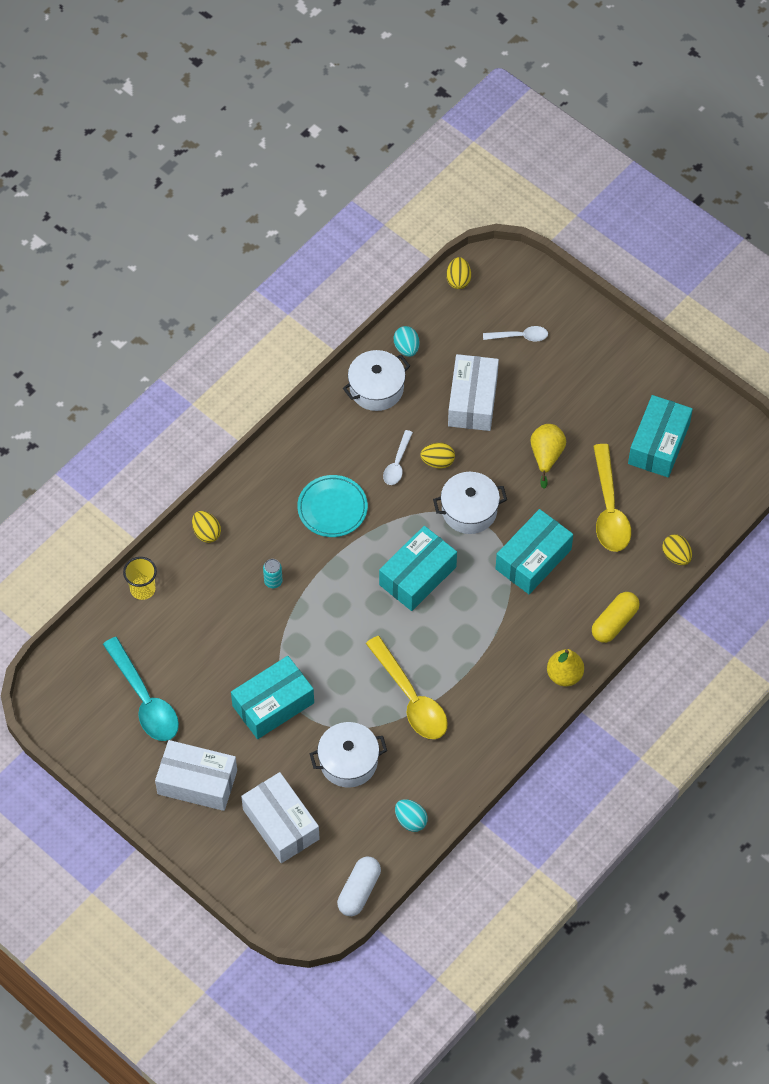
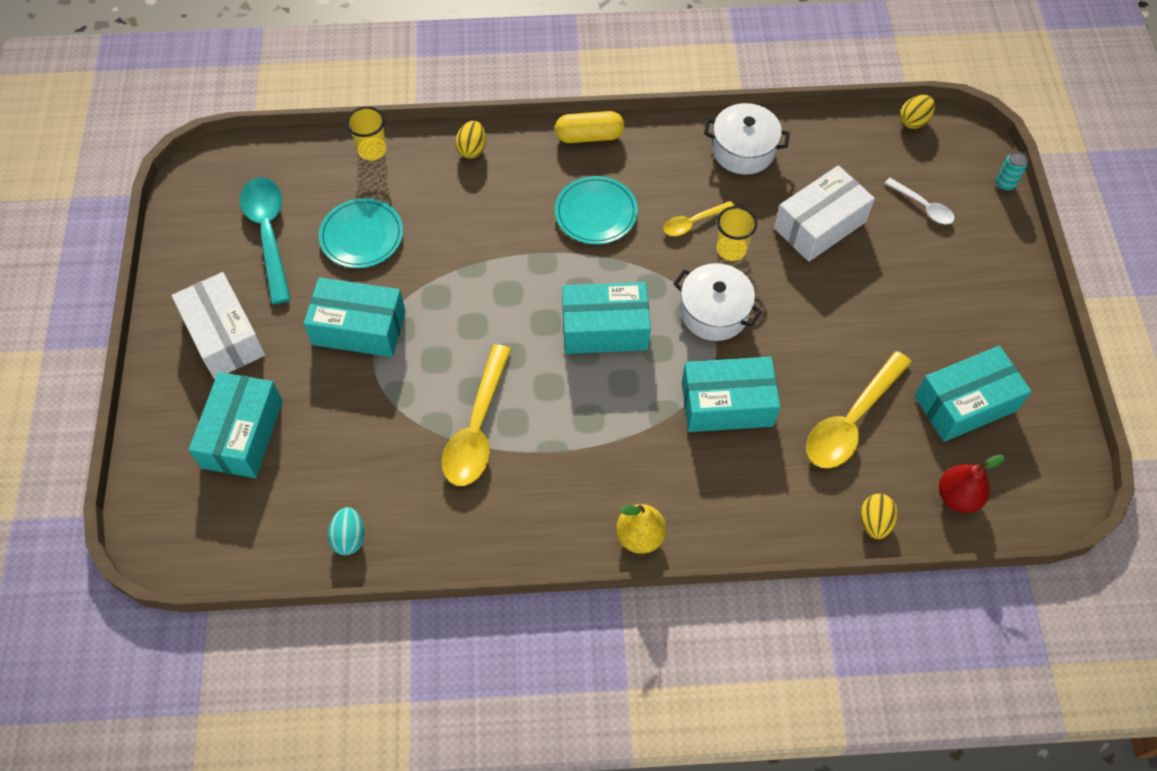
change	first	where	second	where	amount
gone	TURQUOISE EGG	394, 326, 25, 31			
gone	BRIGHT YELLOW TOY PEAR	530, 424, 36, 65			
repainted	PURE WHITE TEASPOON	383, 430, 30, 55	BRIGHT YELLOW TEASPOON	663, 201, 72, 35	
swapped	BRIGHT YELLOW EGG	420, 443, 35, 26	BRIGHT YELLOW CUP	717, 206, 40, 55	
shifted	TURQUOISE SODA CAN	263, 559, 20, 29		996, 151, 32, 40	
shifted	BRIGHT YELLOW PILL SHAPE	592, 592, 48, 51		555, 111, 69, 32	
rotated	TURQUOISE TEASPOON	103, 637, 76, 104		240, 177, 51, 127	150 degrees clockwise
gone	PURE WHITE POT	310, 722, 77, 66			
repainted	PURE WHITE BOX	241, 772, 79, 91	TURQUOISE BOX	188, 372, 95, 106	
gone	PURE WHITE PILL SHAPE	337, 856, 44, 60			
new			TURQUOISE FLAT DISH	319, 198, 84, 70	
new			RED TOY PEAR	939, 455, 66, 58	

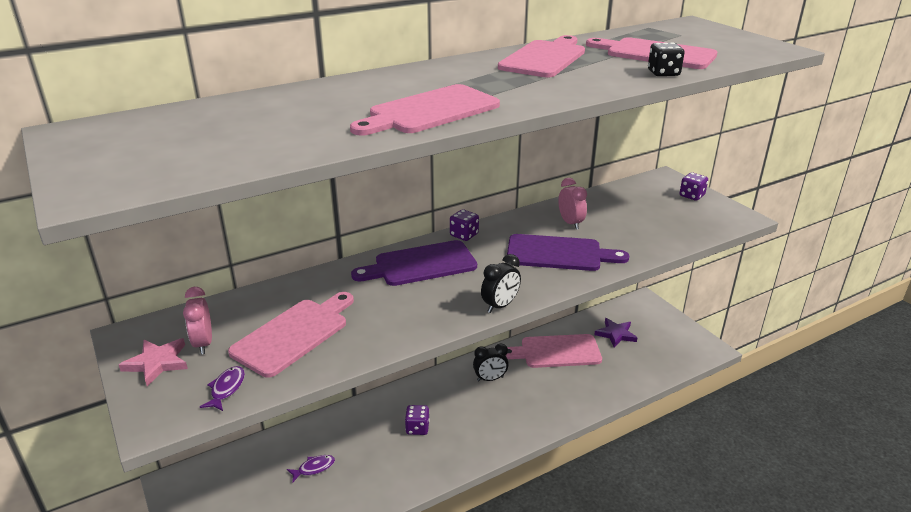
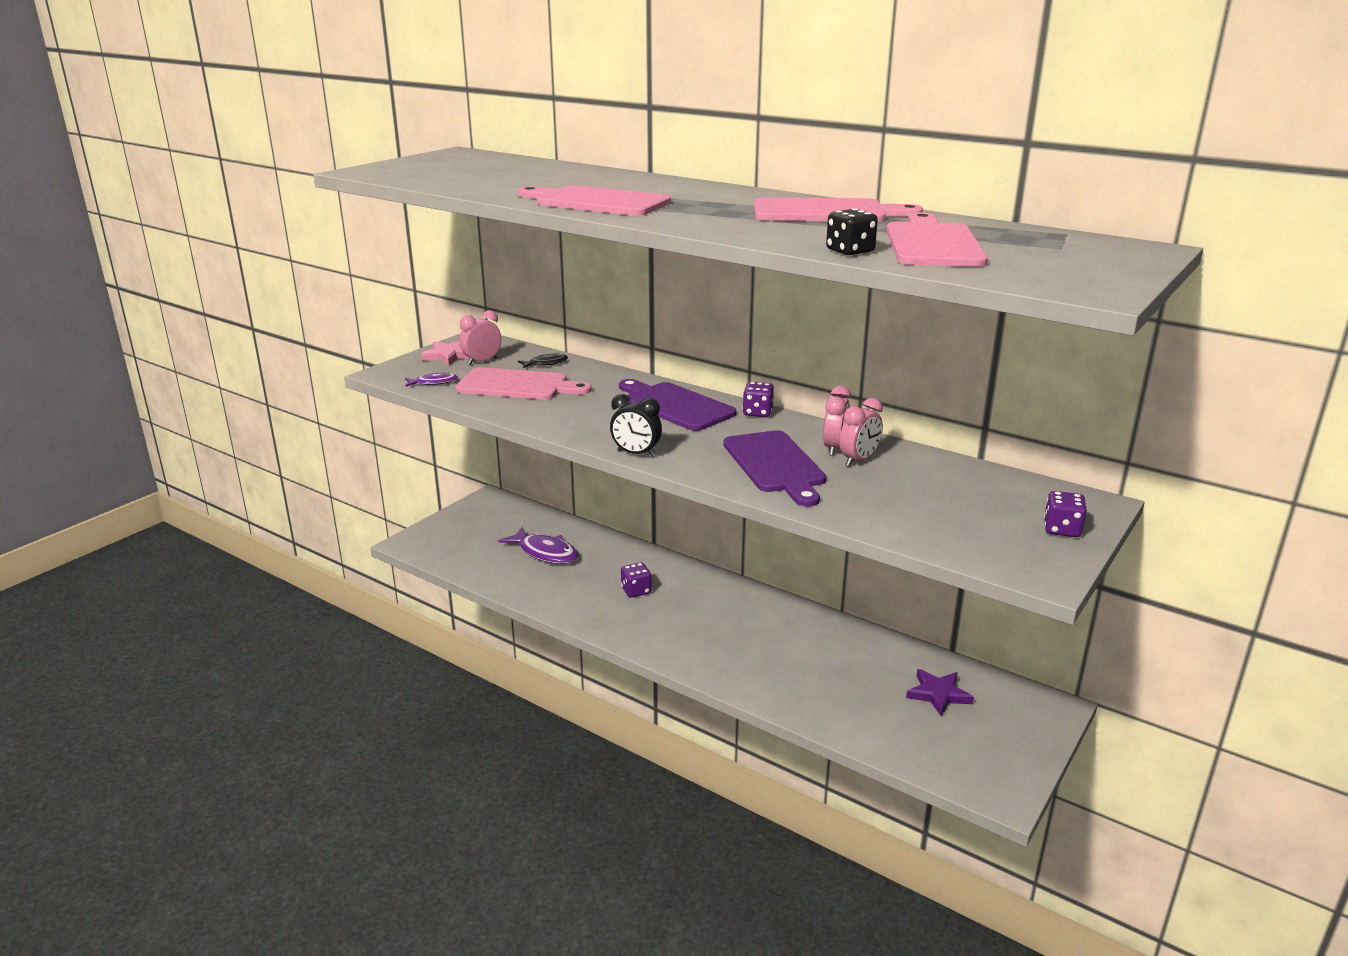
change	first	where	second	where	amount
gone	ROSY BREAD BOARD	506, 334, 96, 34			
gone	JET-BLACK BEDSIDE CLOCK	473, 343, 36, 39			
scaled	VIOLET FISH FIGURE	287, 455, 48, 28		498, 527, 80, 37	x1.86
new			JET-BLACK FISH FIGURE	518, 353, 50, 15	
new			ROSY BEDSIDE CLOCK	823, 386, 28, 70	

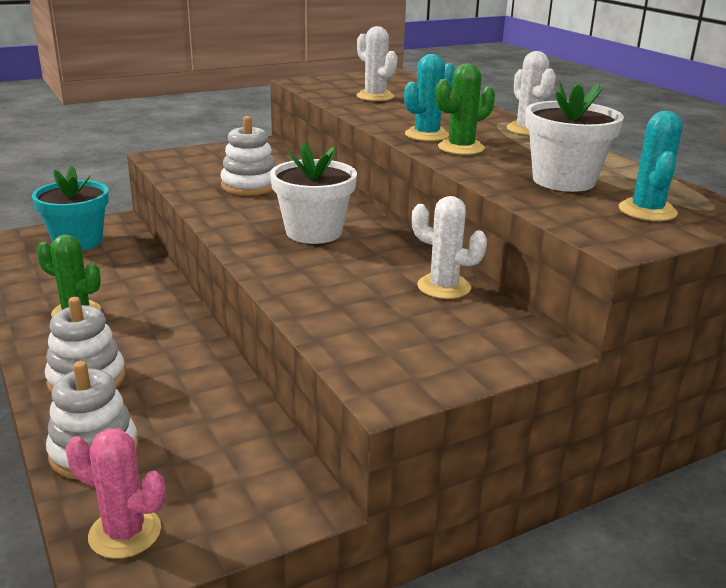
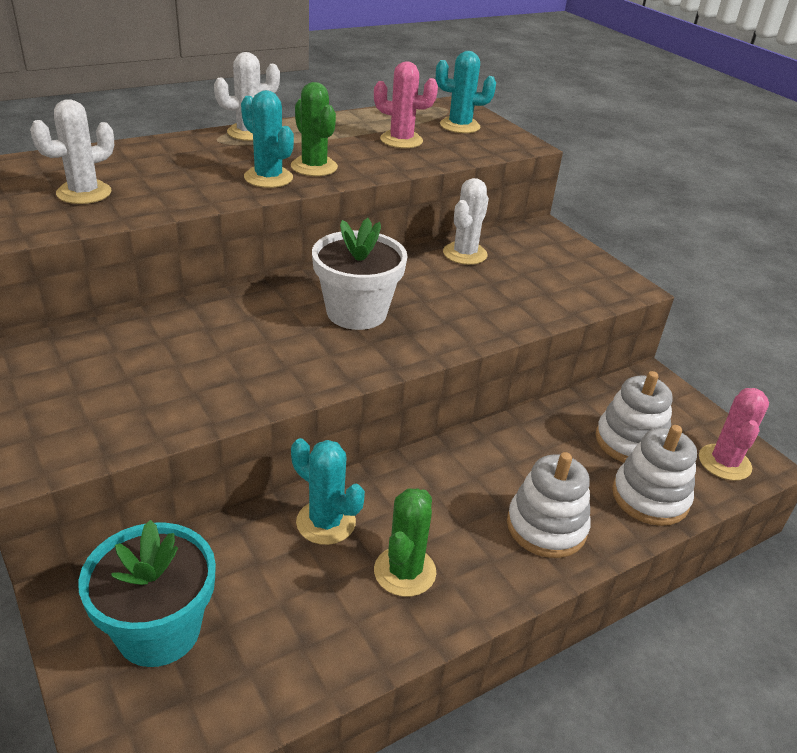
change	first	where	second	where	amount
swapped	PURE WHITE FLOWER POT	525, 80, 99, 112	ROSY CACTUS	374, 61, 64, 87	
shifted	PURE WHITE STACKING TOY	221, 116, 54, 80		595, 371, 78, 92	
new			TURQUOISE CACTUS	291, 438, 74, 107	

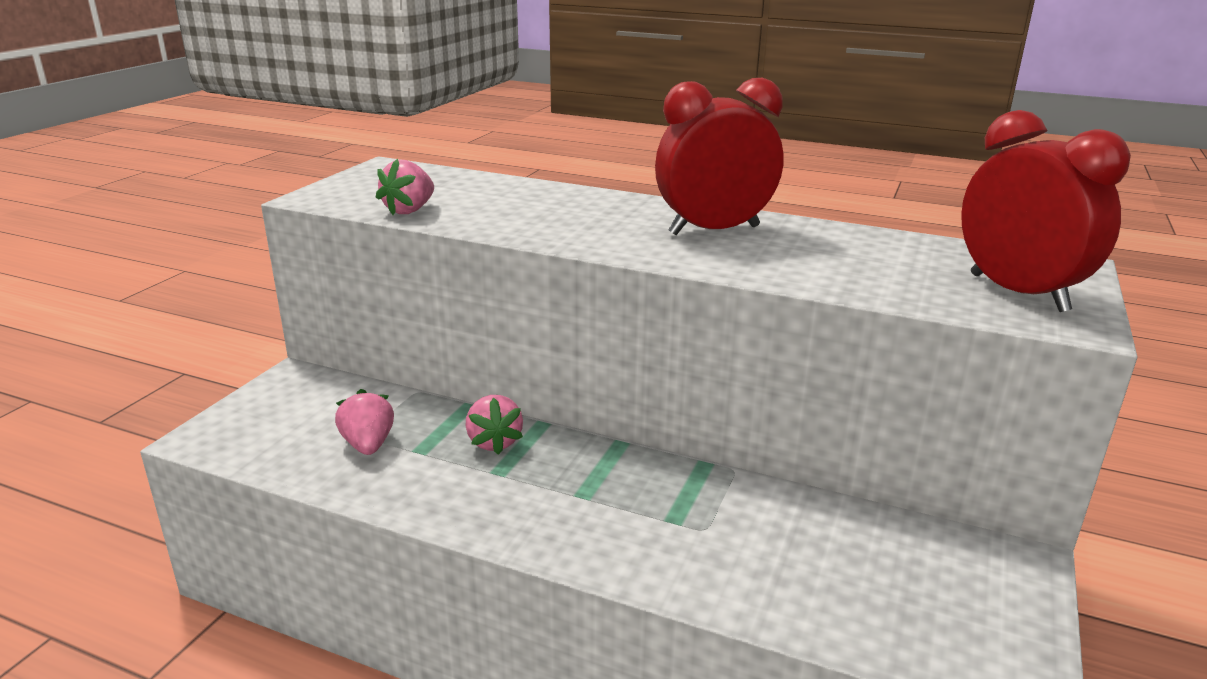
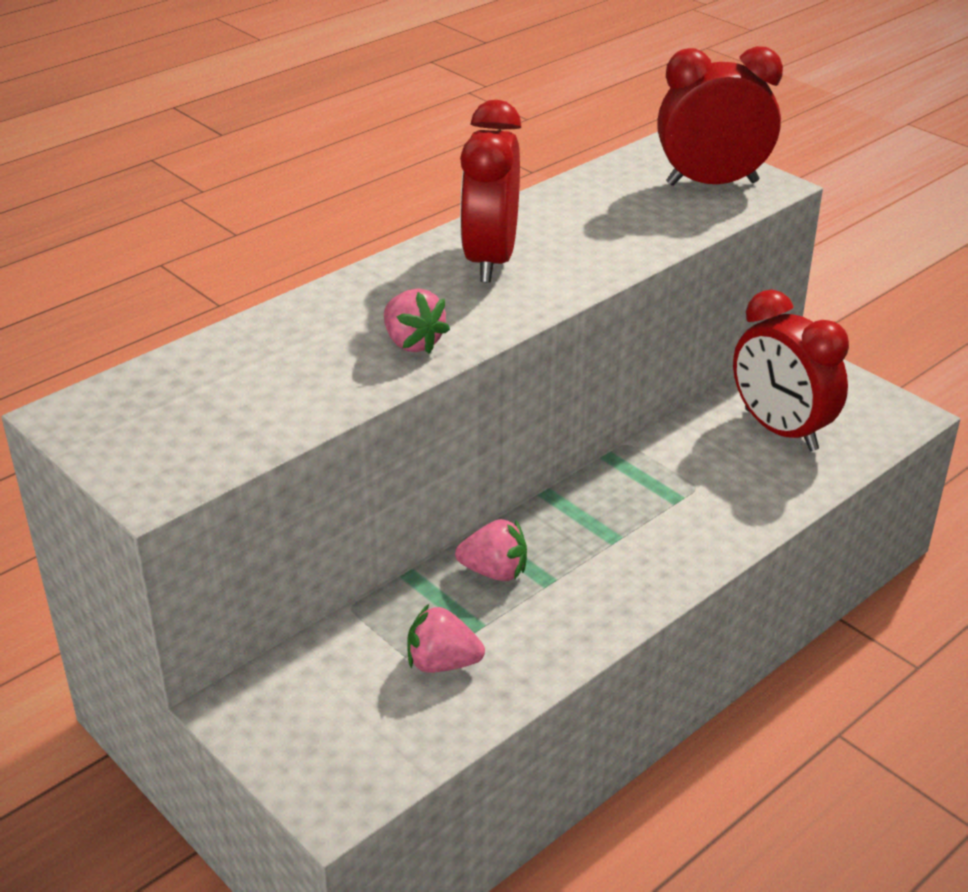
change	first	where	second	where	amount
shifted	ROSY BERRY	375, 158, 59, 57		384, 288, 66, 66	
new			RED BEDSIDE CLOCK	733, 290, 116, 161	

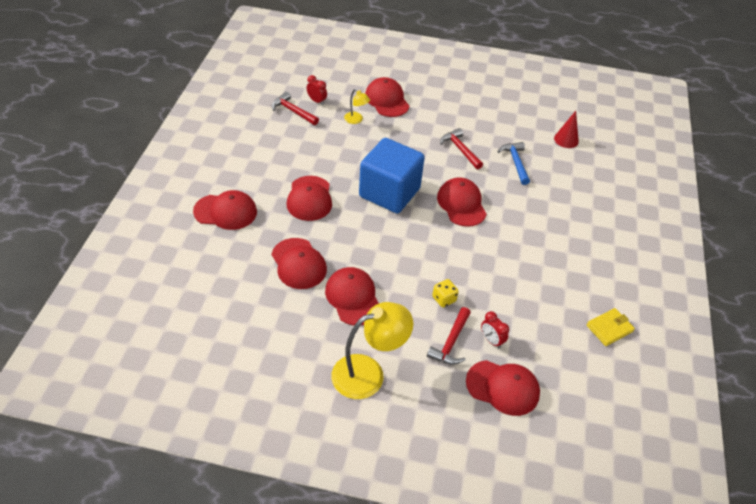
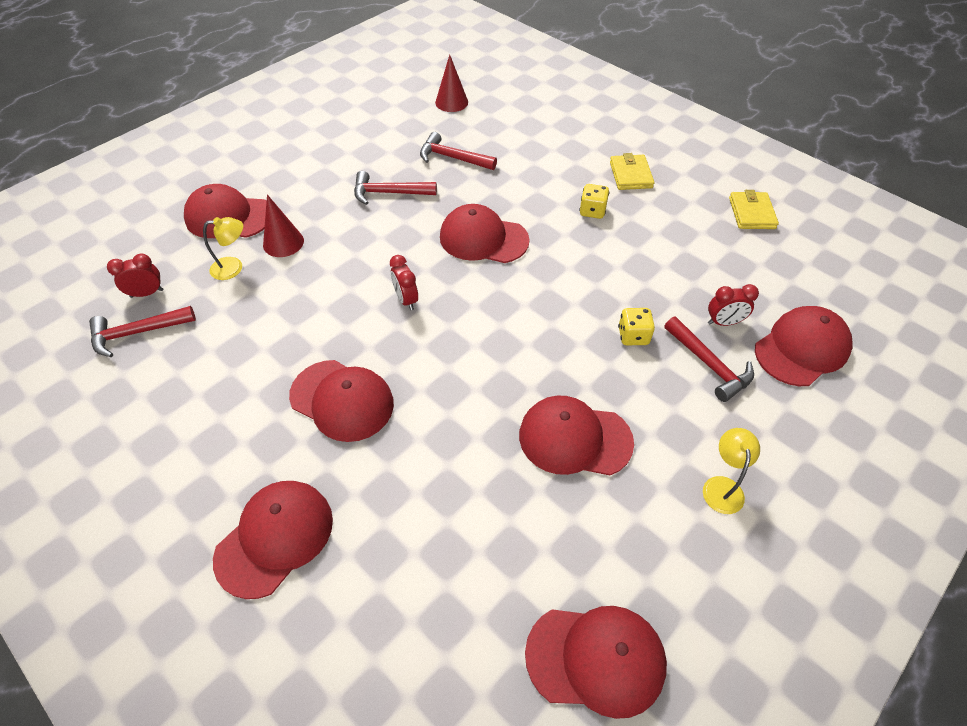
change	first	where	second	where	amount
swapped	BLUE CUBE	359, 138, 66, 76	RED BEDSIDE CLOCK	390, 255, 28, 55	
repainted	BLUE CLAW HAMMER	497, 142, 33, 43	RED CLAW HAMMER	420, 132, 77, 38	
shifted	RED BASEBALL CAP	272, 238, 55, 51		525, 606, 142, 113	
scaled	BRIGHT YELLOW DESK LAMP	331, 302, 82, 97		703, 428, 57, 86	x0.49
new			BRIGHT YELLOW WALLET	610, 153, 44, 37	
new			BRIGHT YELLOW DIE	579, 184, 30, 35	
new			RED SOLID CONE	263, 194, 41, 63	

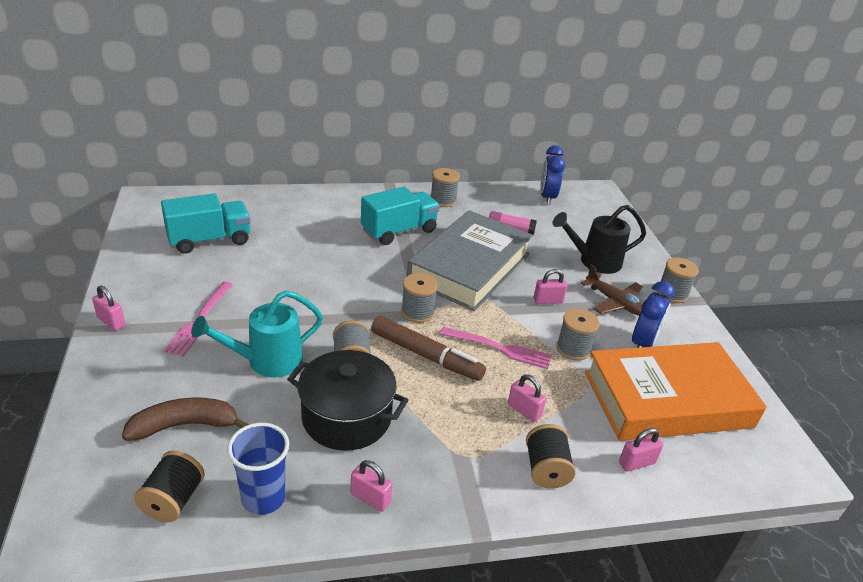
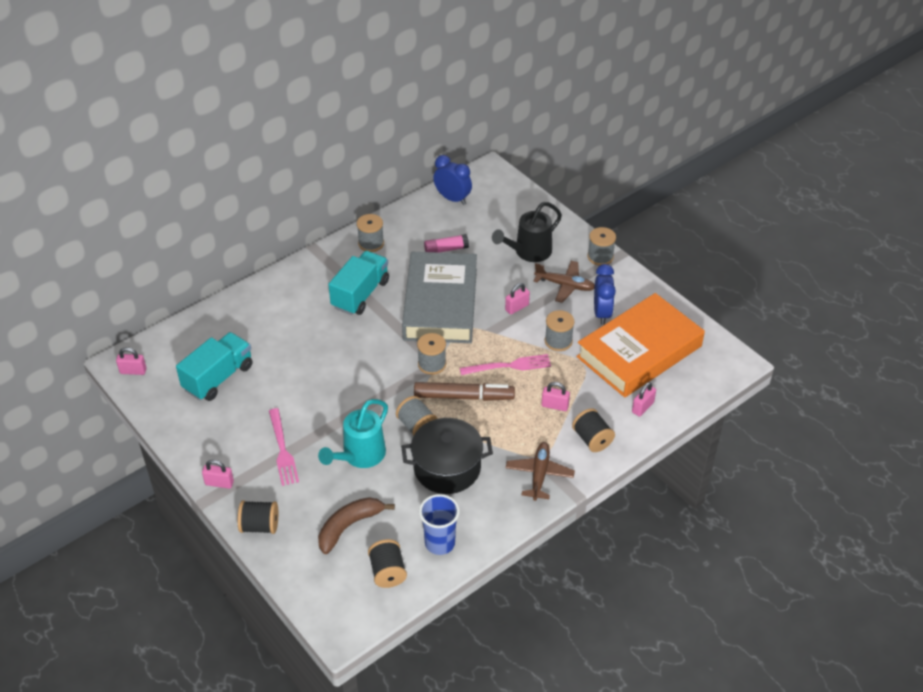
change	first	where	second	where	amount
rotated	BLUE BEDSIDE CLOCK	540, 145, 25, 60		433, 155, 39, 50	150 degrees clockwise
shifted	ROSY SMALL LOCK	351, 460, 41, 52		116, 347, 31, 28	
new			DARK BROWN TOY PLANE	506, 442, 69, 59	
new			JET-BLACK REEL OF THREAD	238, 500, 40, 34	

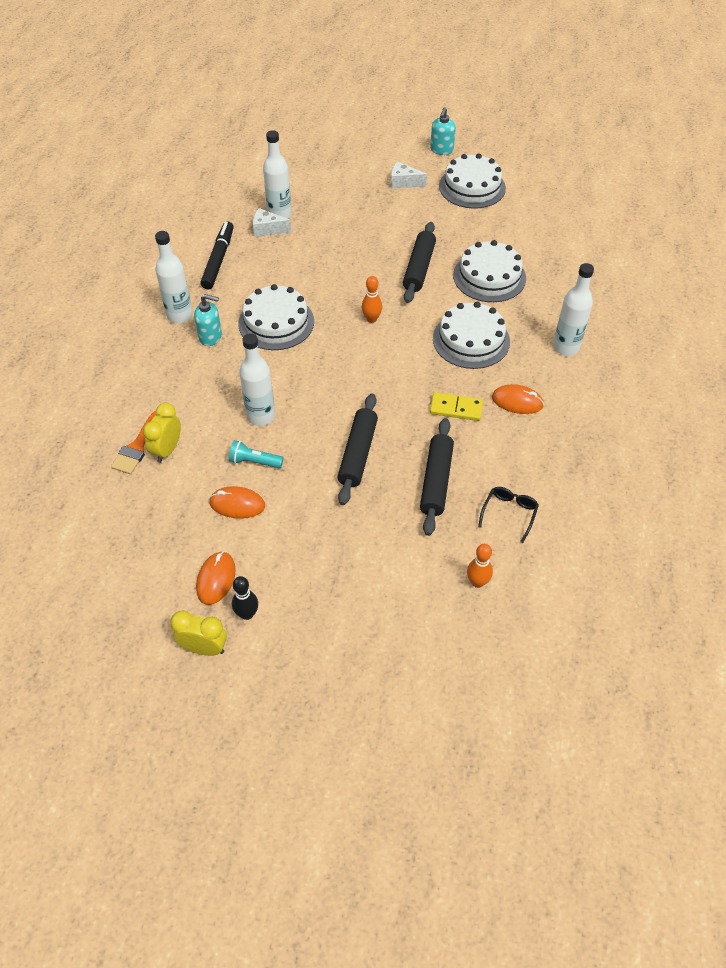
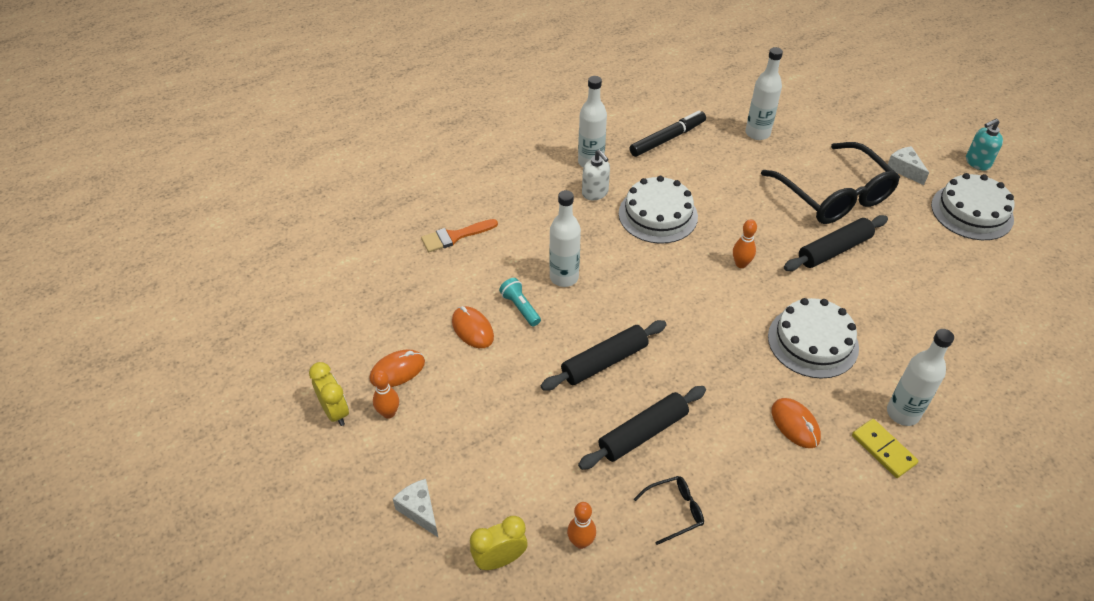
change	first	where	second	where	amount
shifted	PURE WHITE CHEESE WEDGE	253, 208, 38, 29		393, 479, 45, 58	
gone	PURE WHITE CAKE	453, 240, 73, 62			
repainted	TURQUOISE SOAP DISPENSER	194, 294, 28, 52	PURE WHITE SOAP DISPENSER	582, 150, 28, 50	
shifted	BRIGHT YELLOW DOMINO PIECE	430, 392, 53, 29		852, 419, 66, 59	
shifted	BRIGHT YELLOW BEDSIDE CLOCK	143, 403, 38, 60		470, 516, 57, 54	
repainted	JET-BLACK SKITTLE	232, 576, 26, 44	ORANGE-COLOURED SKITTLE	373, 370, 26, 49	
new			JET-BLACK EYEGLASSES	761, 142, 139, 82	

